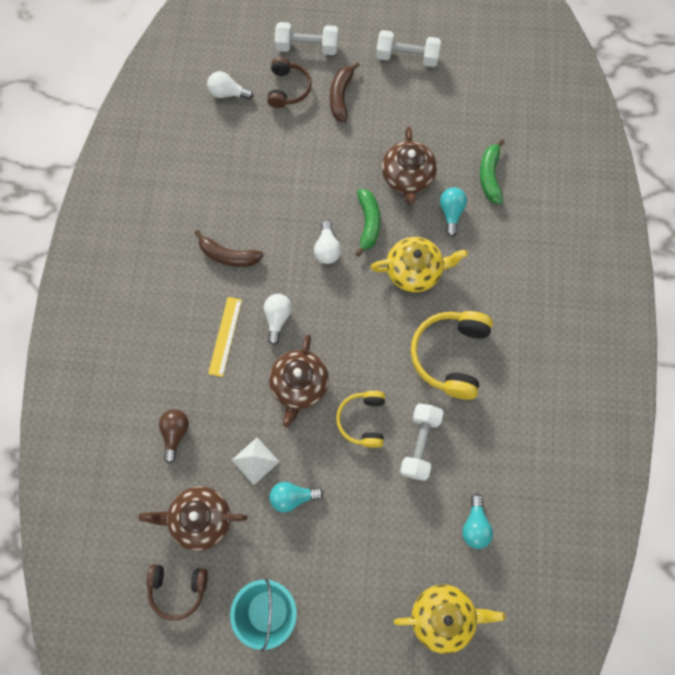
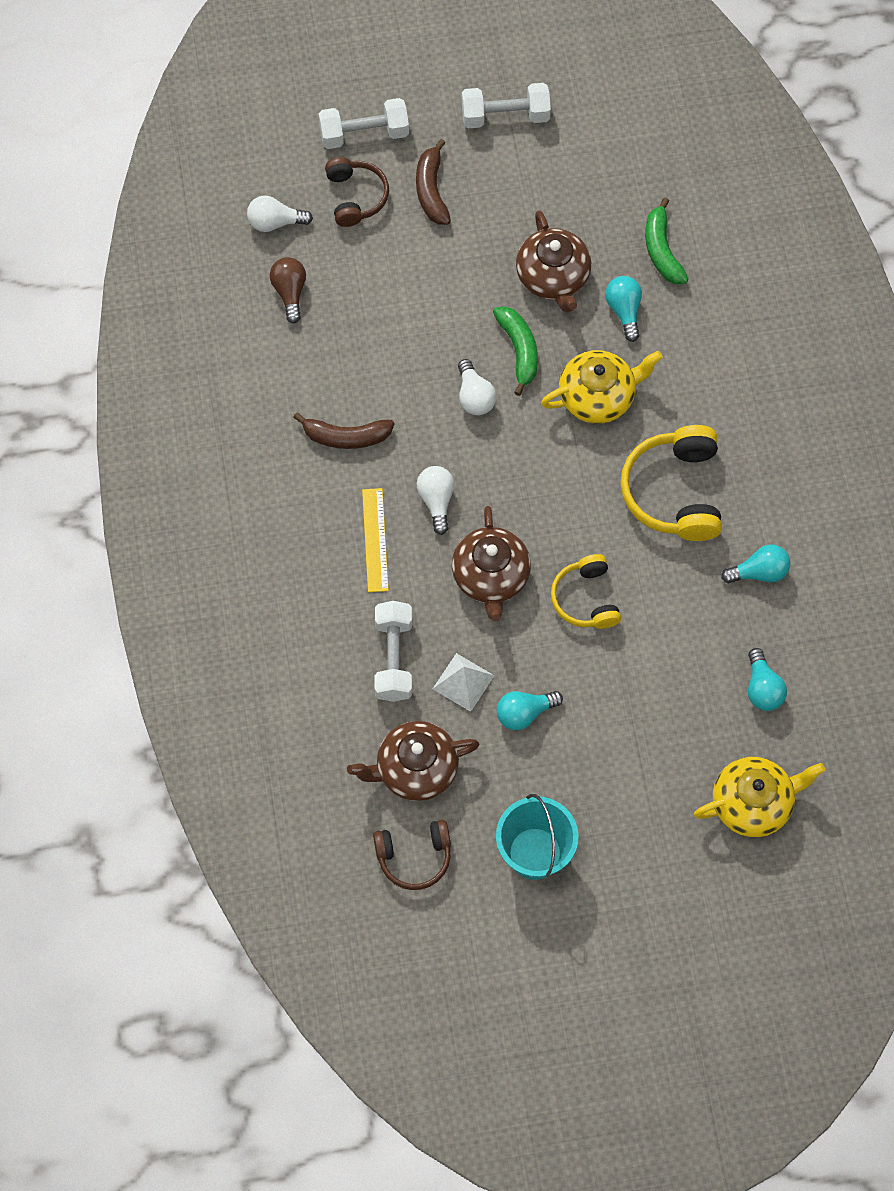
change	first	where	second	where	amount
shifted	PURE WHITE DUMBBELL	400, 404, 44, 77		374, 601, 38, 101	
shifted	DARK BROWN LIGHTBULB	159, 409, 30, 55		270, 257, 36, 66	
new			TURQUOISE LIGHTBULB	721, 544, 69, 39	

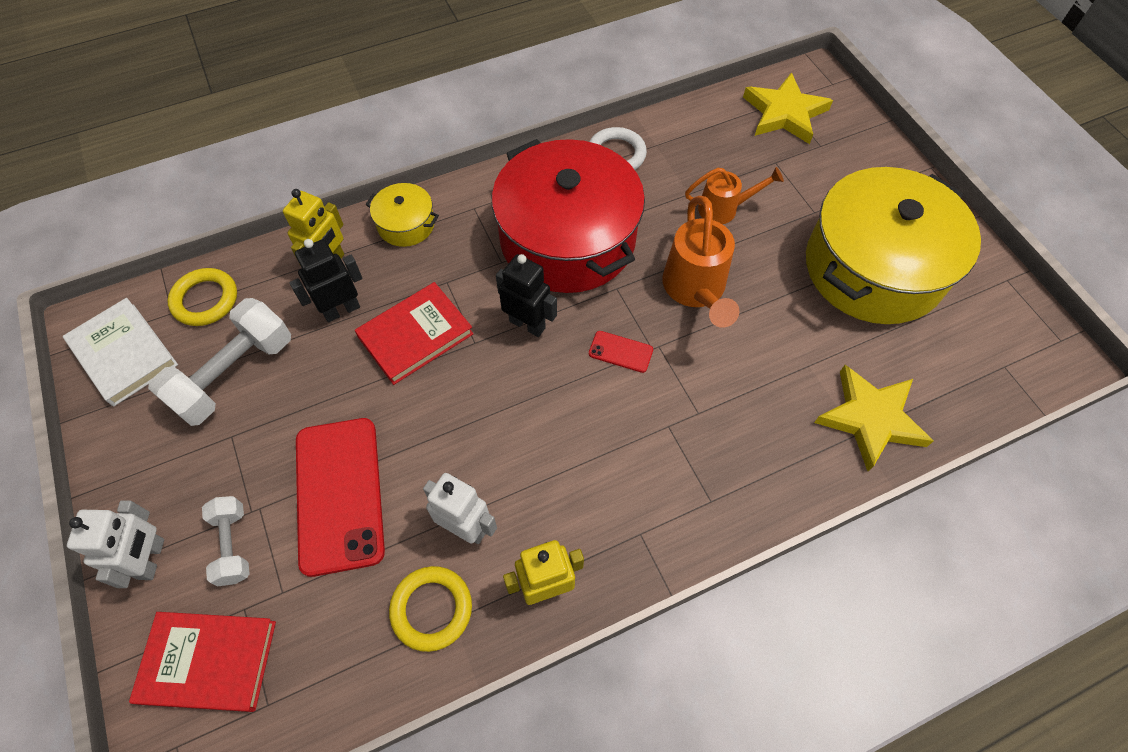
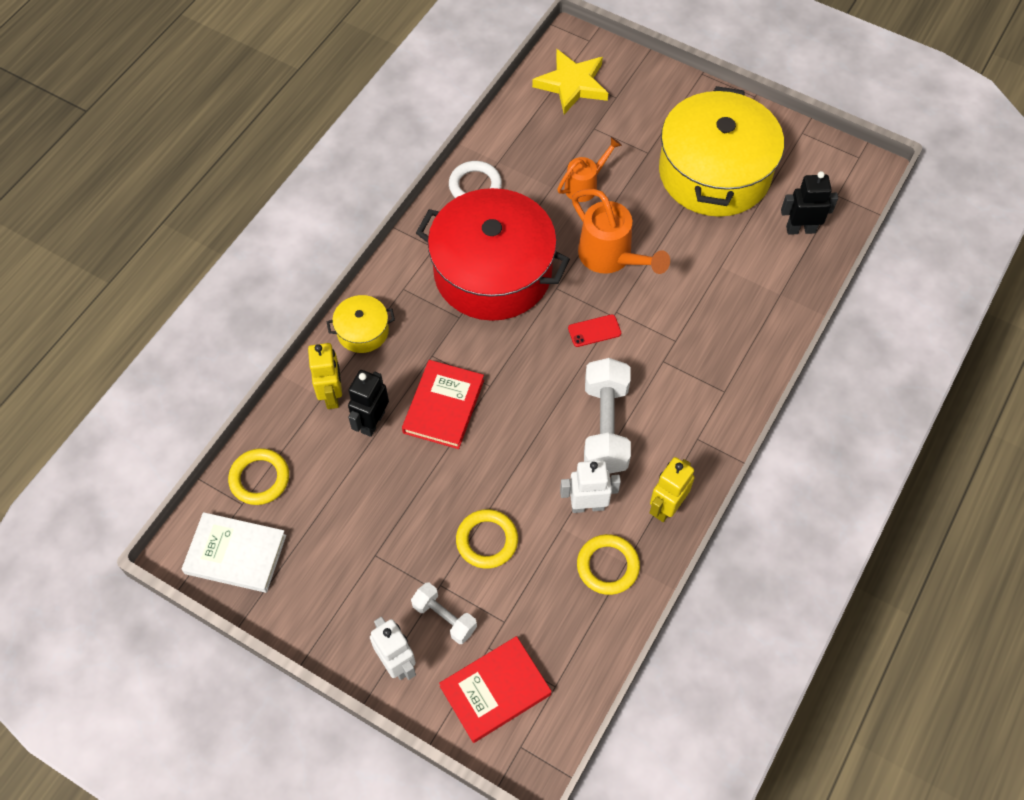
change	first	where	second	where	amount
shifted	JET-BLACK ROBOT	496, 254, 61, 83		781, 171, 57, 64	
shifted	PURE WHITE DUMBBELL	148, 298, 143, 128		584, 358, 47, 116	
gone	BRIGHT YELLOW STAR	814, 365, 119, 106			
swapped	RED SMARTPHONE	296, 418, 89, 159	BRIGHT YELLOW RING	456, 509, 62, 60	

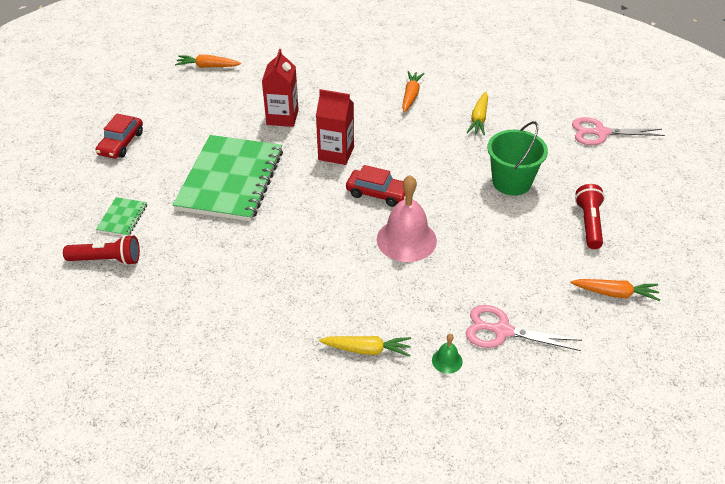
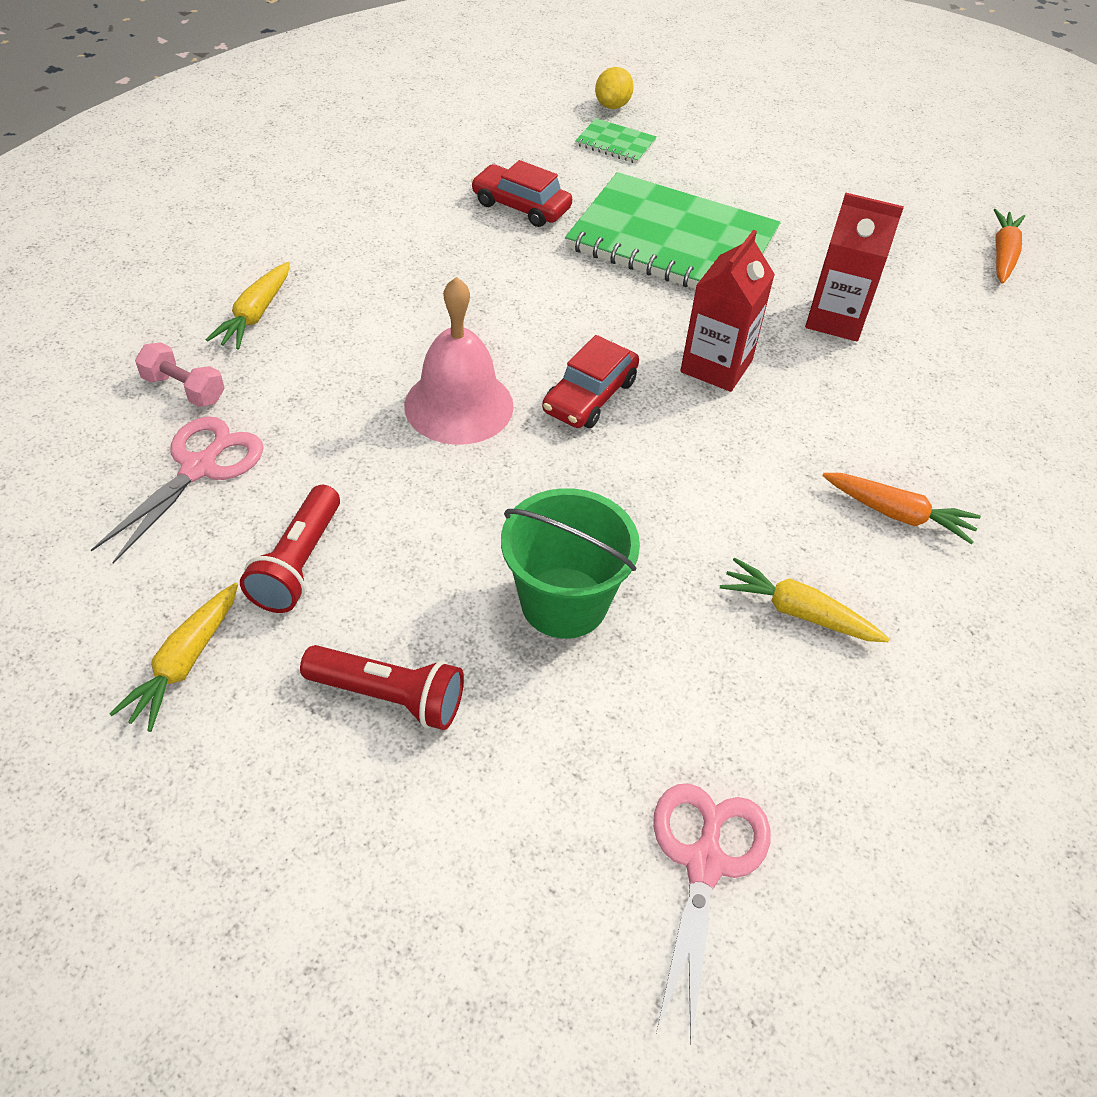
change	first	where	second	where	amount
shifted	RED AUTOMOBILE	96, 113, 47, 45		471, 160, 101, 67	
shifted	RED TORCH	63, 235, 77, 30		240, 485, 100, 128	
repainted	ORANGE-COLOURED CARROT	570, 279, 90, 22	BRIGHT YELLOW CARROT	109, 583, 129, 149	
swapped	EMERALD HAND BELL	432, 334, 31, 40	ROSY DUMBBELL	135, 342, 90, 65	
new			BRIGHT YELLOW TOY LEMON	595, 67, 39, 42	

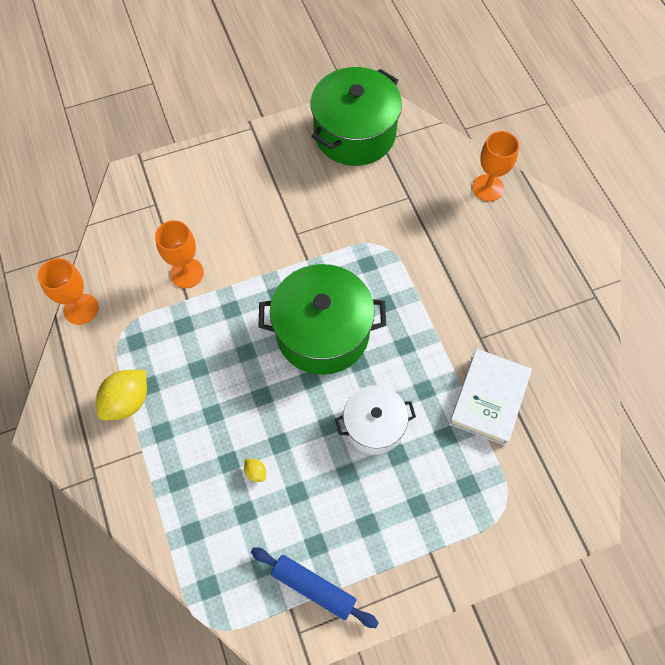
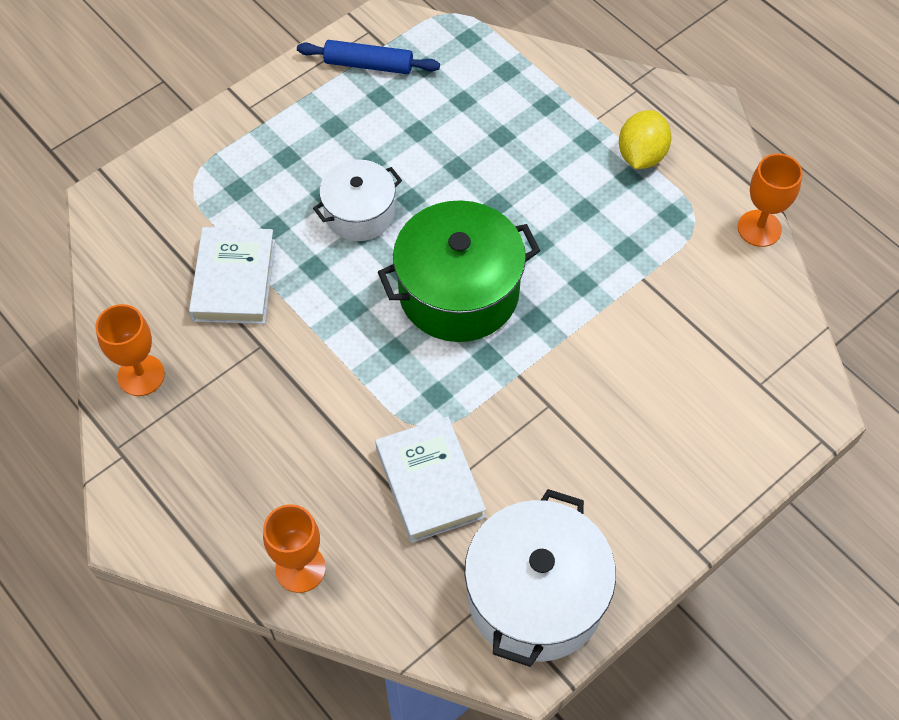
change	first	where	second	where	amount
repainted	EMERALD POT	311, 67, 91, 99	PURE WHITE POT	465, 489, 151, 178	
shifted	ORANGE-COLOURED CHALICE	155, 220, 49, 68		95, 304, 70, 92	
gone	BRIGHT YELLOW TOY LEMON	244, 459, 22, 23			
new			PURE WHITE HARDCOVER	375, 416, 111, 127	

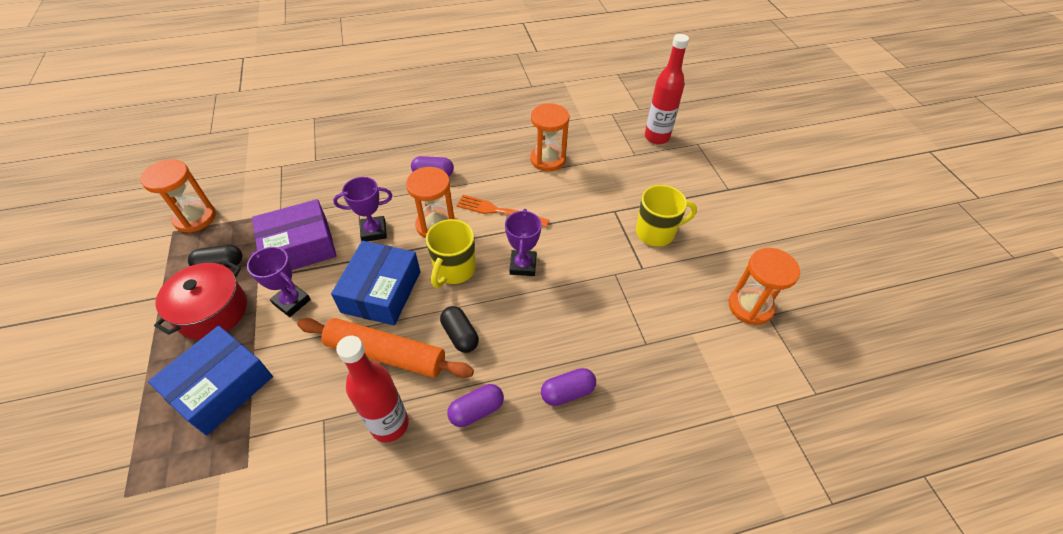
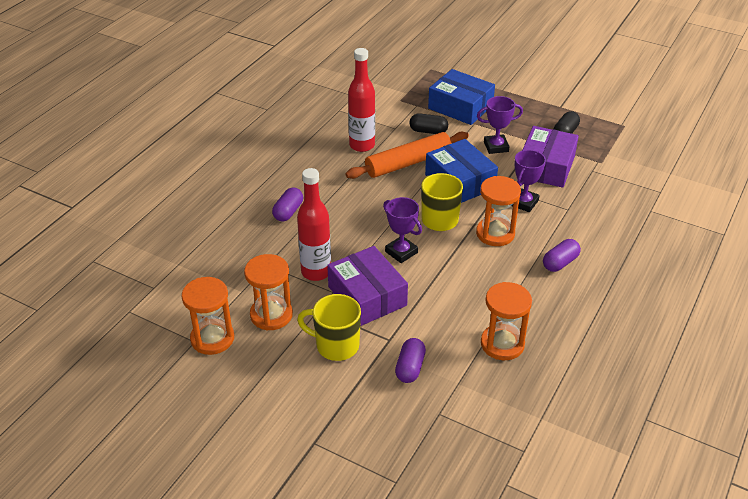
change	first	where	second	where	amount
shifted	RED DRINK BOTTLE	645, 34, 44, 110		297, 168, 34, 113	
shifted	ORANGE-COLOURED SANDGLASS	141, 159, 75, 74		244, 254, 49, 77	
rotated	BRIGHT YELLOW TEA MUG	636, 185, 61, 62		297, 294, 64, 67	75 degrees clockwise
gone	ORANGE-COLOURED TABLE FORK	456, 195, 93, 32			
gone	RED POT	154, 261, 93, 79			
shifted	JET-BLACK PILL SHAPE	440, 306, 39, 47		410, 113, 38, 21	
rotated	BLUE BOX	148, 326, 125, 109		428, 69, 67, 56	45 degrees counterclockwise
shifted	VIOLET PILL SHAPE	447, 384, 57, 43		395, 338, 31, 45	
new			VIOLET BOX	327, 246, 81, 80	

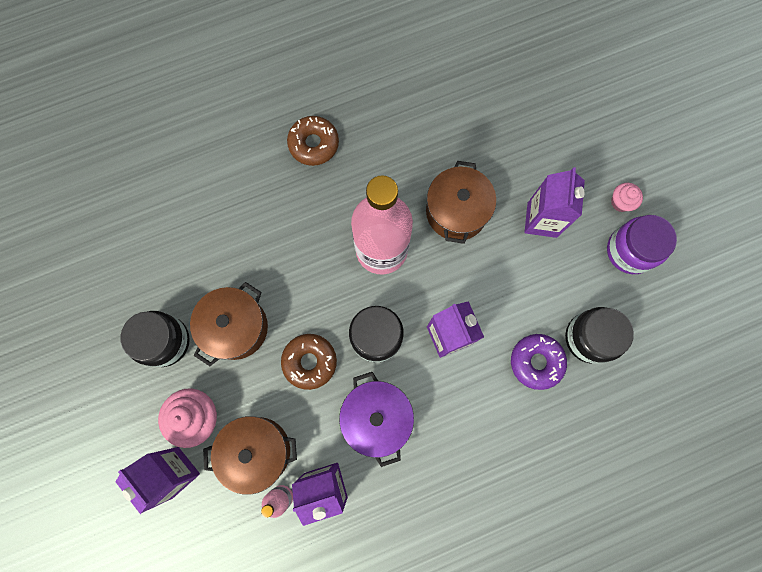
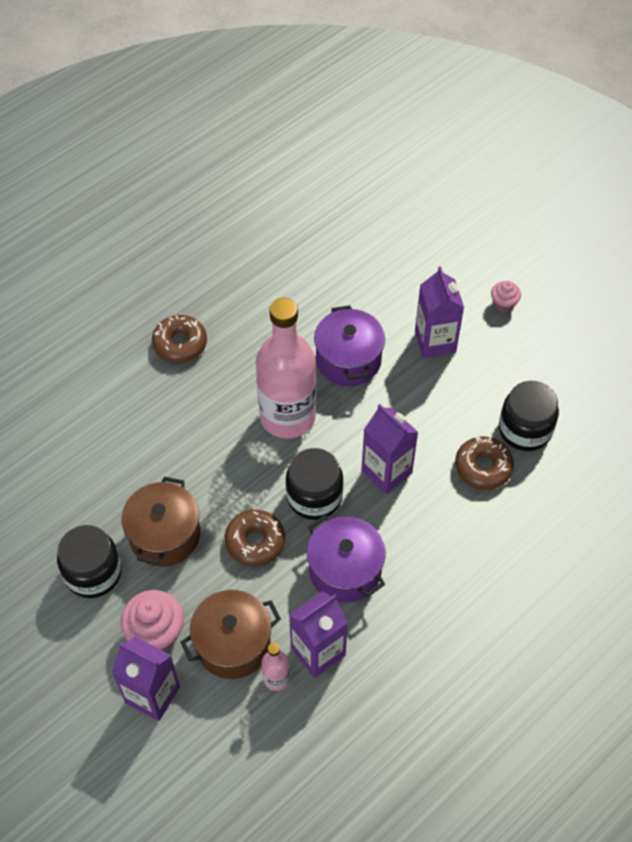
change	first	where	second	where	amount
repainted	DARK BROWN POT	426, 161, 70, 83	VIOLET POT	314, 305, 71, 81	
gone	VIOLET JAM JAR	607, 215, 70, 59			
repainted	VIOLET DOUGHNUT	511, 334, 56, 56	DARK BROWN DOUGHNUT	455, 436, 59, 54	

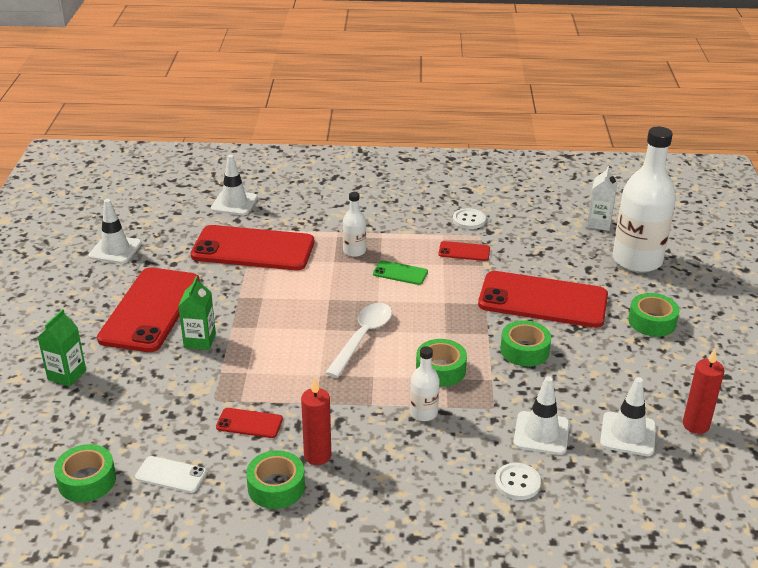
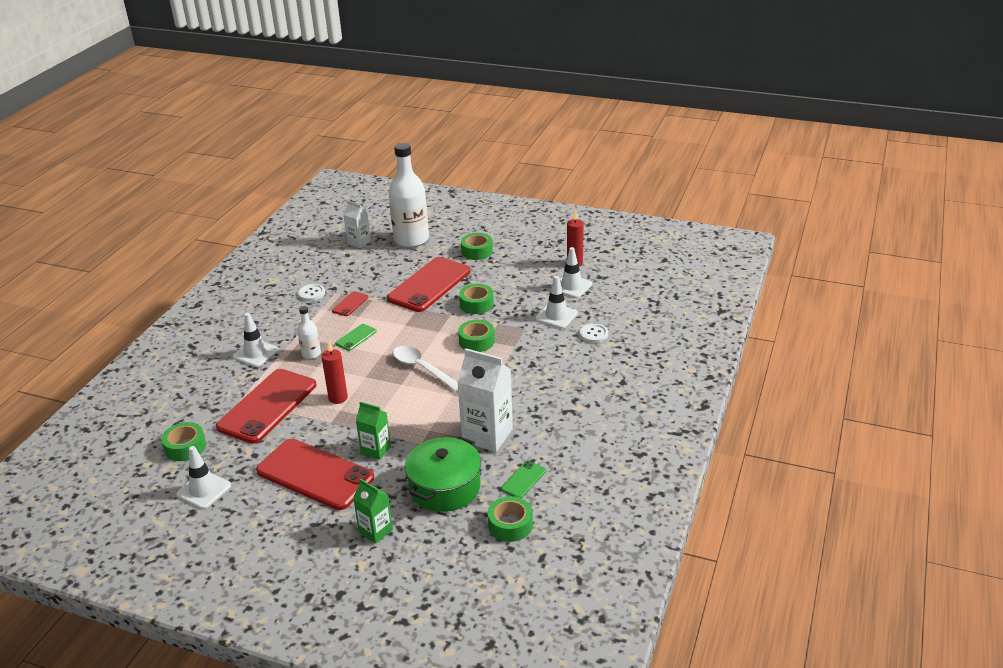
change	first	where	second	where	amount
shifted	PURE WHITE TRAFFIC CONE	211, 155, 47, 60		233, 313, 46, 54	
gone	PURE WHITE DRINK BOTTLE	410, 346, 30, 75			
shifted	RED PILLAR CANDLE	301, 378, 30, 87		321, 341, 27, 63	
swapped	RED SMARTPHONE	216, 408, 67, 30	PURE WHITE JUICE CARTON	457, 348, 56, 104	
shifted	EMERALD TAPE	246, 450, 59, 59		161, 422, 45, 39	
repainted	PURE WHITE SMARTPHONE	135, 456, 72, 37	EMERALD SMARTPHONE	501, 461, 45, 37	
new			EMERALD POT	405, 436, 76, 76	

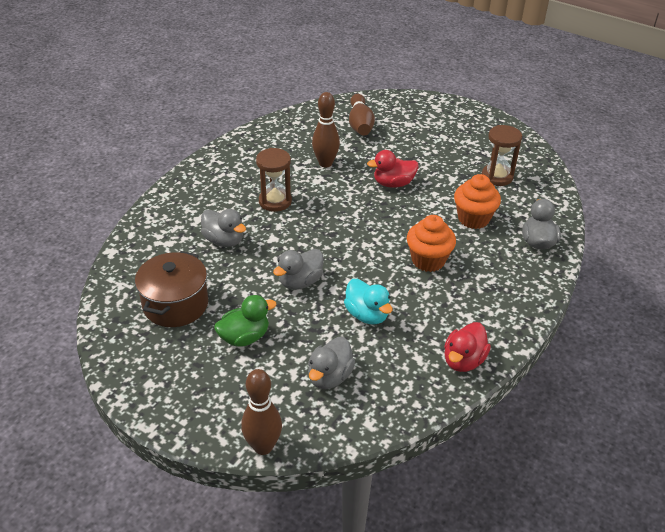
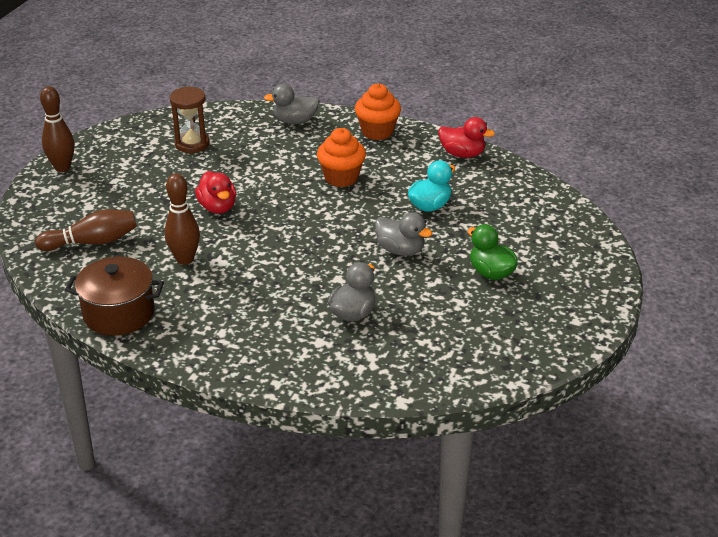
change	first	where	second	where	amount
gone	DARK BROWN SANDGLASS	256, 148, 36, 64			
shifted	ORANGE-COLOURED MUFFIN	454, 174, 47, 55		355, 83, 46, 57	
shifted	DARK BROWN POT	135, 251, 73, 76		65, 257, 99, 79	
gone	GRAY TOY DUCK	308, 337, 47, 52			
shifted	DARK BROWN SKITTLE	241, 369, 41, 86		40, 86, 34, 86	

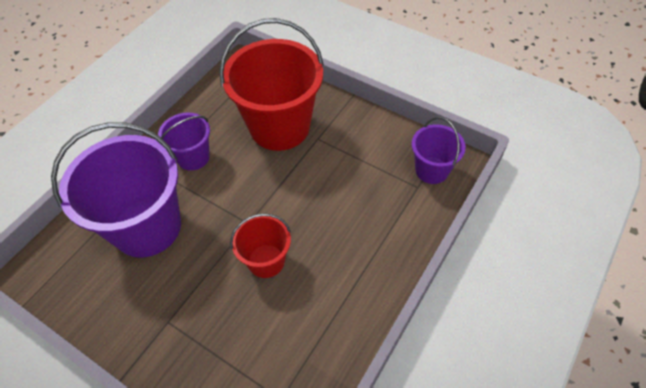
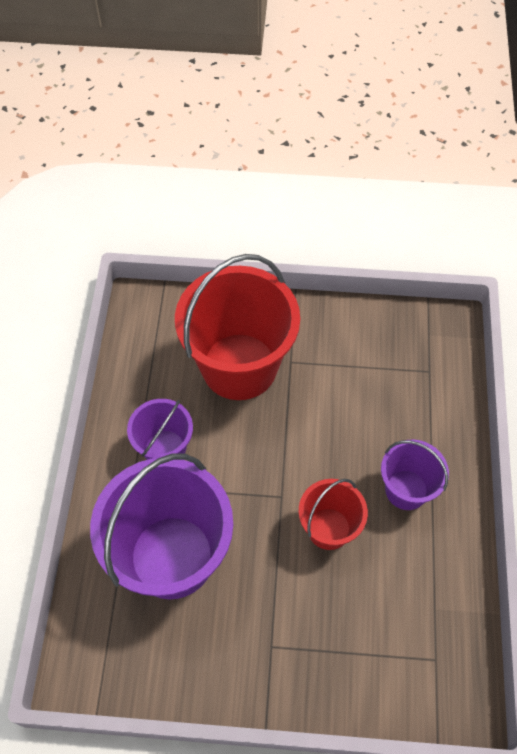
change	first	where	second	where	amount
shifted	VIOLET PAIL	412, 117, 54, 67		381, 439, 68, 71	

